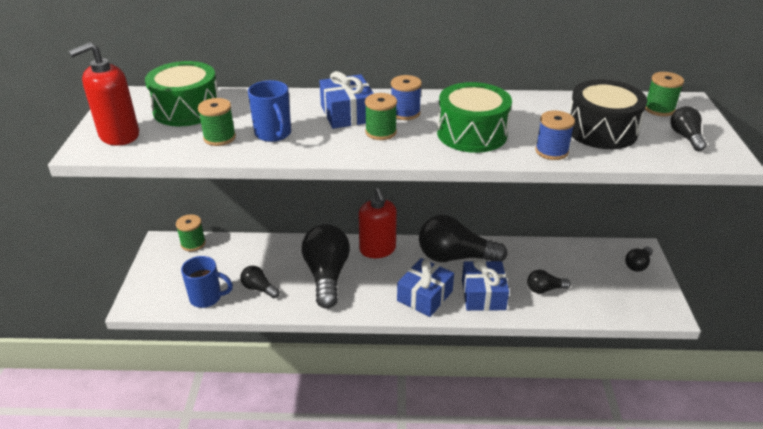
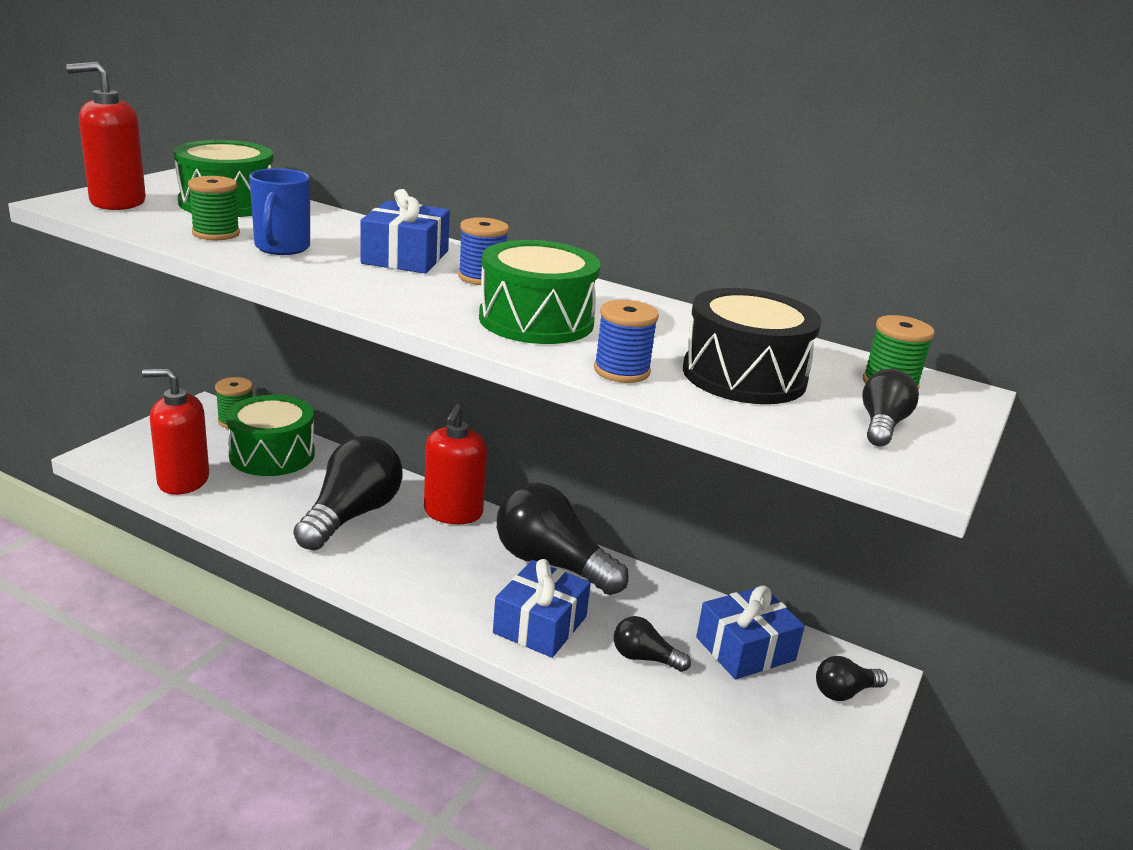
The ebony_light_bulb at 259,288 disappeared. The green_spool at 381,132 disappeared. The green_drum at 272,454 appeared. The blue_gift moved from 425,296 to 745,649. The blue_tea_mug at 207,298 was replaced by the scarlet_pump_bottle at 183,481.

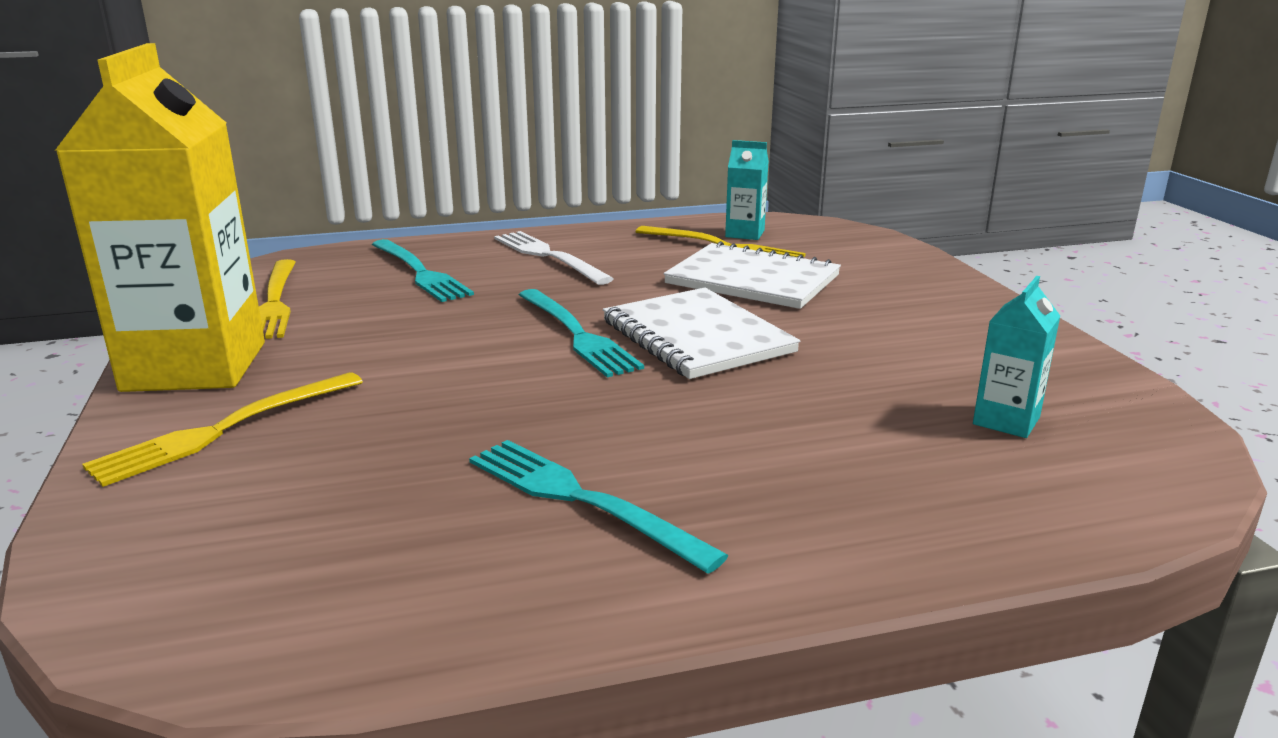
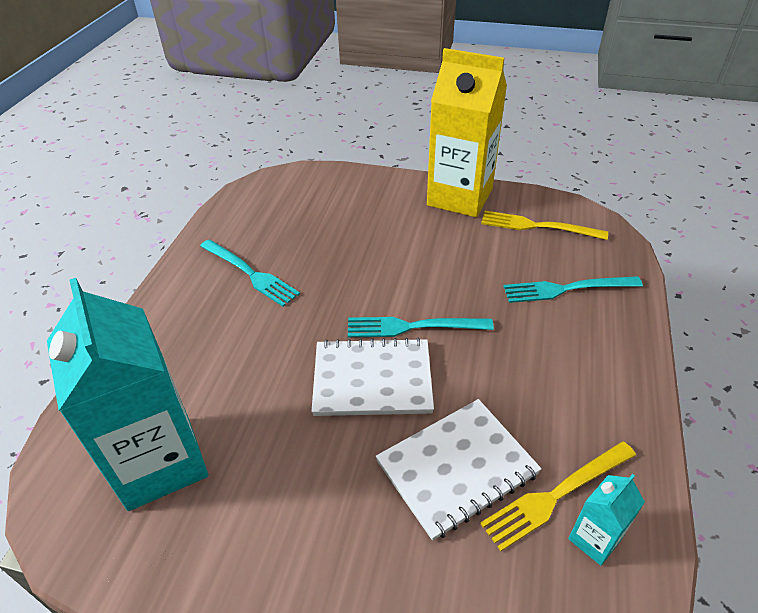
The yellow_fork at 223,430 disappeared. The white_fork at 548,256 disappeared. The aqua_fork at 581,499 turned 60 degrees clockwise. The aqua_juice_carton at 1006,421 changed to 2.32 times the size.

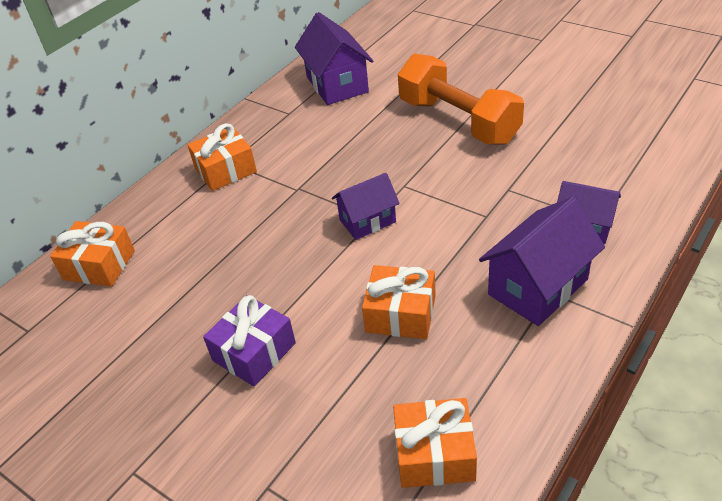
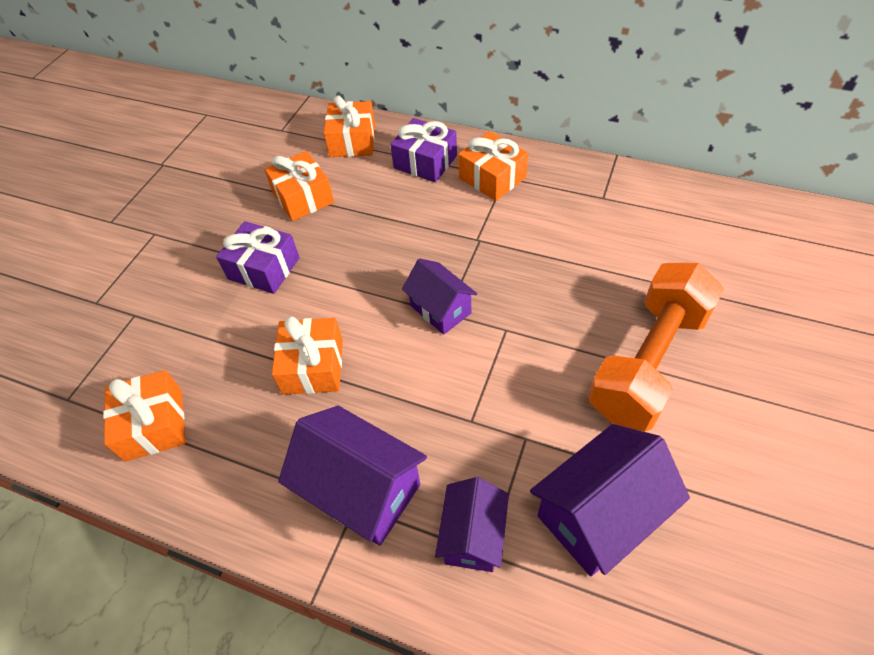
The bright_orange_gift at 303,197 appeared. The violet_gift at 425,162 appeared. The violet_house moved from 337,84 to 599,515.

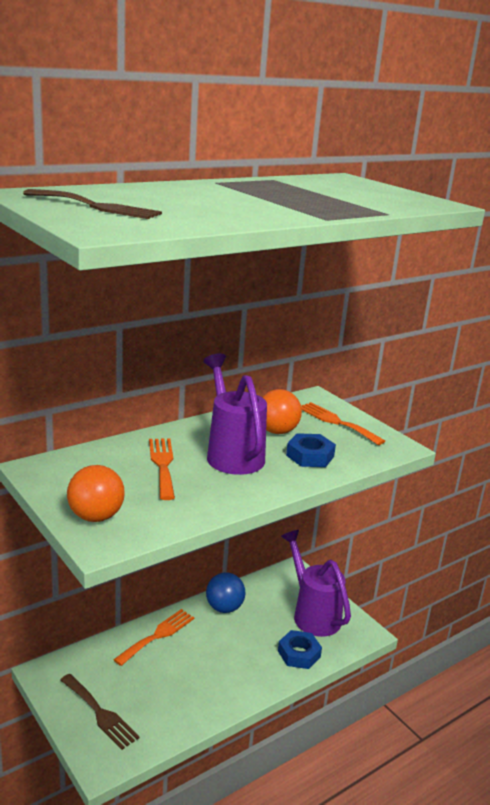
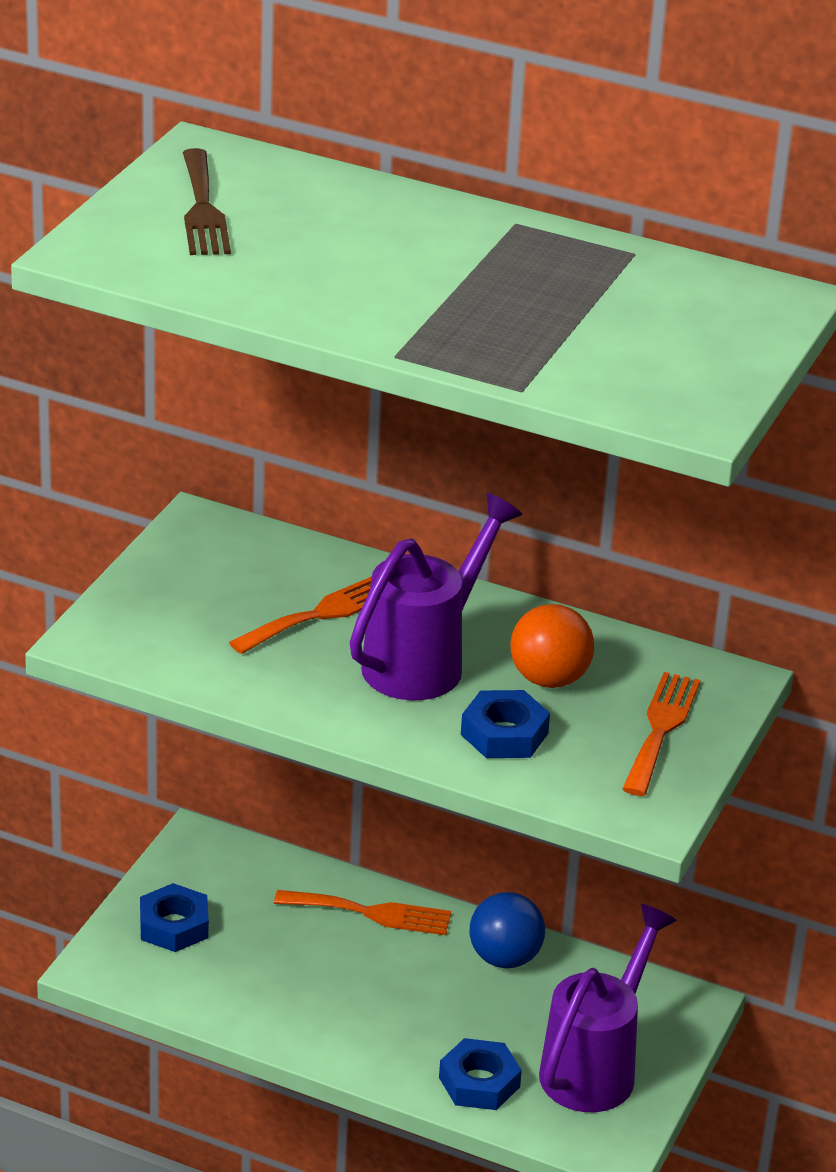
The bright_orange_sphere at 96,517 disappeared. The russet_fork at 100,713 was replaced by the blue_hex_nut at 174,925.

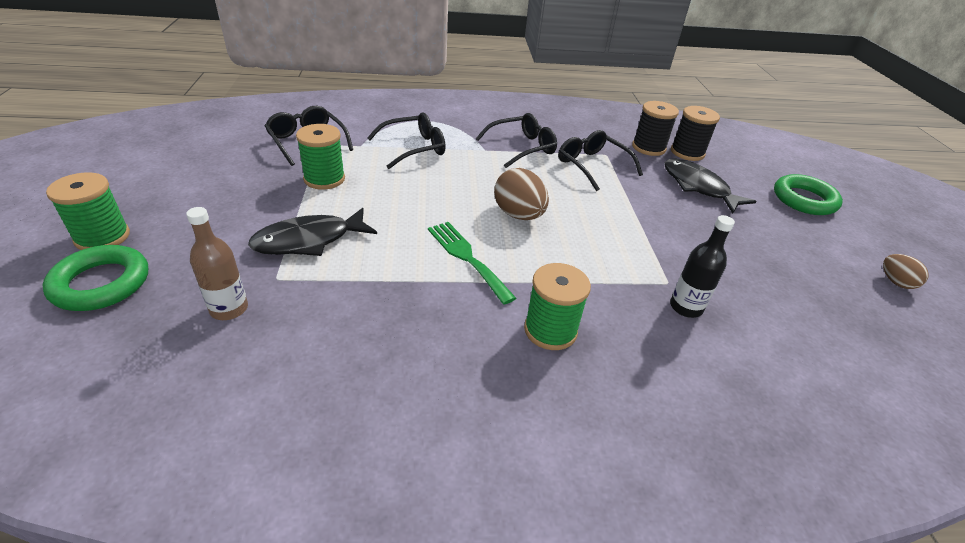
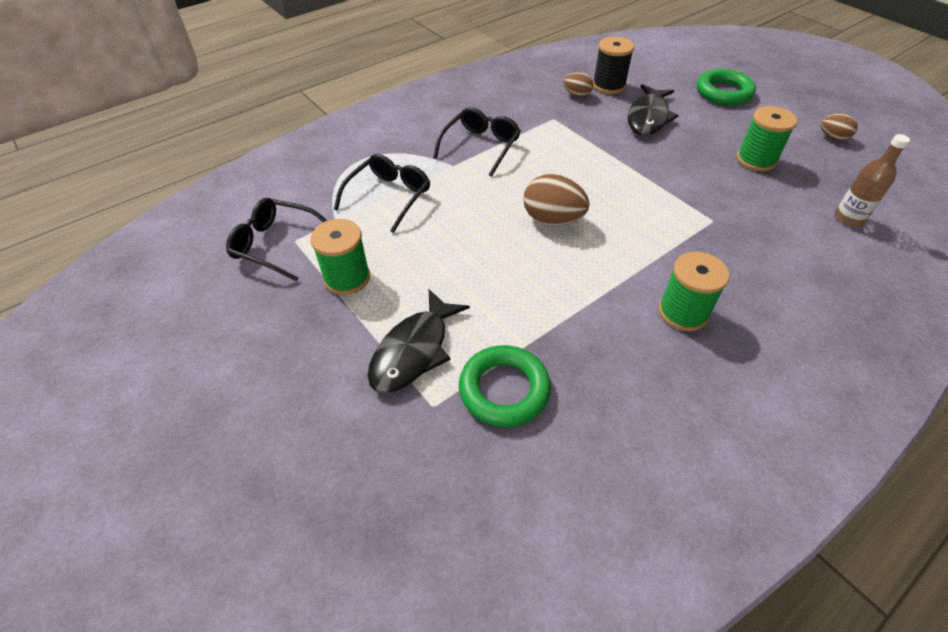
The green_fork at 467,257 disappeared. The ebony_spectacles at 592,166 disappeared. The ebony_flask at 686,307 disappeared. The green_hoop moved from 101,283 to 504,389. The green_spool moved from 102,237 to 756,160. The russet_flask moved from 229,309 to 848,218. The ebony_spool at 648,148 was replaced by the russet_toy_egg at 577,95. The ebony_fish at 698,187 turned 90 degrees counterclockwise.

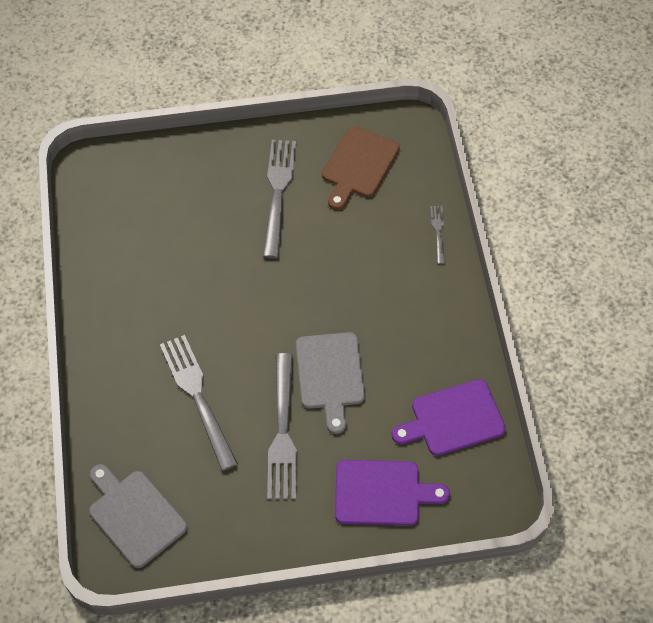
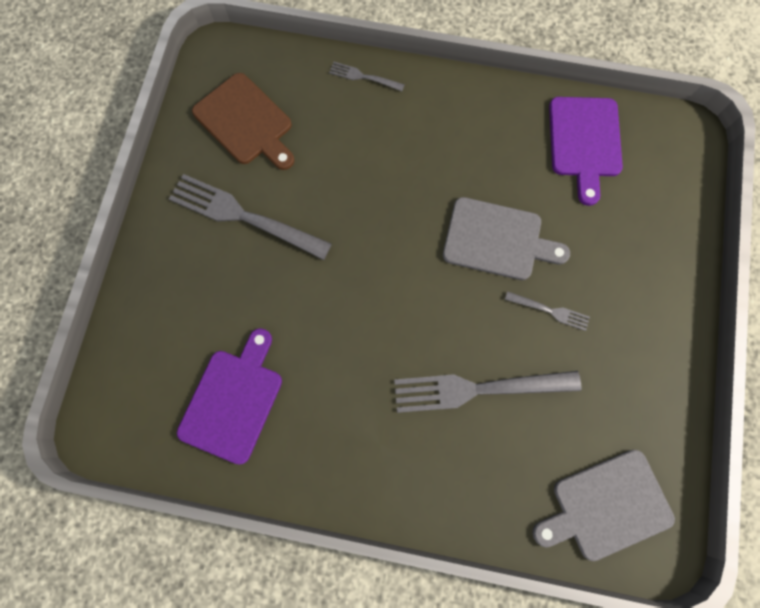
The violet_bread_board moved from 382,493 to 233,400. The gray_fork at 282,432 changed to 0.48 times the size.

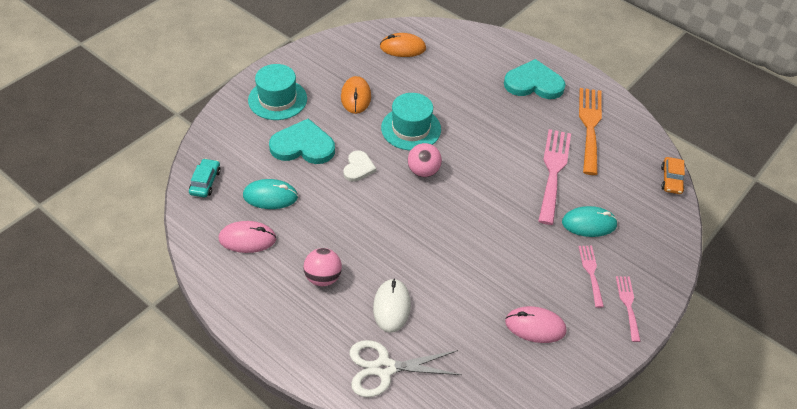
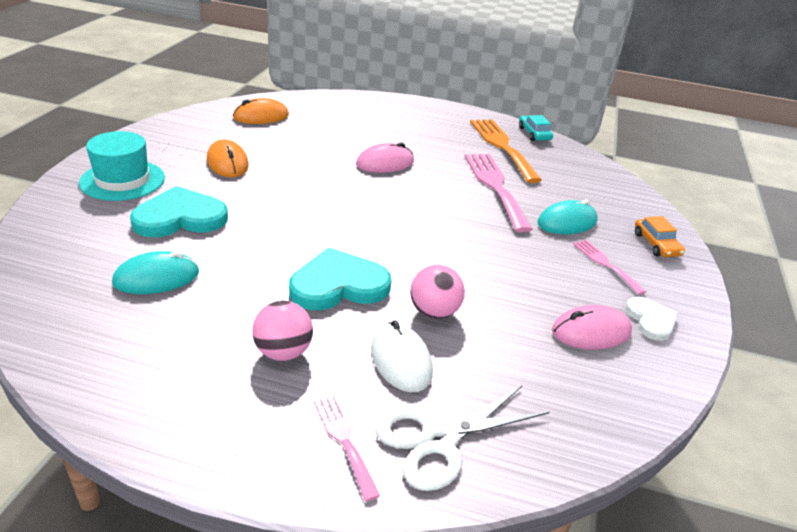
The aqua_hat at 411,128 disappeared. The aqua_toy_car moved from 205,182 to 534,134. The rose-pink_computer_mouse moved from 247,239 to 385,163. The white_heart_shape moved from 358,167 to 651,320. The rose-pink_sphere moved from 423,171 to 434,312. The aqua_heart_shape moved from 533,83 to 338,285. The rose-pink_fork moved from 628,305 to 344,440. The bright_orange_toy_car moved from 671,179 to 656,244.

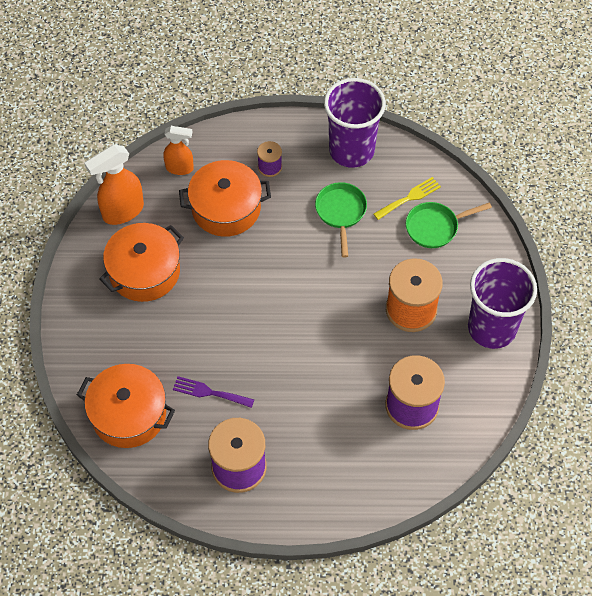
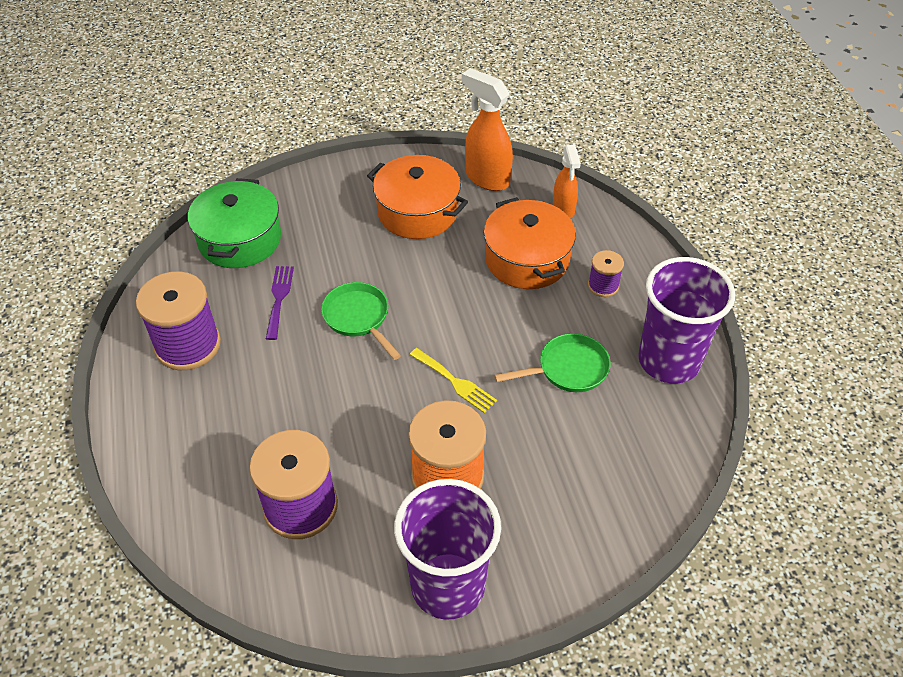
The yellow_fork moved from 409,198 to 455,382. The green_pan moved from 435,227 to 358,318. The bright_orange_pot at 129,414 became the green_pot at 240,239.

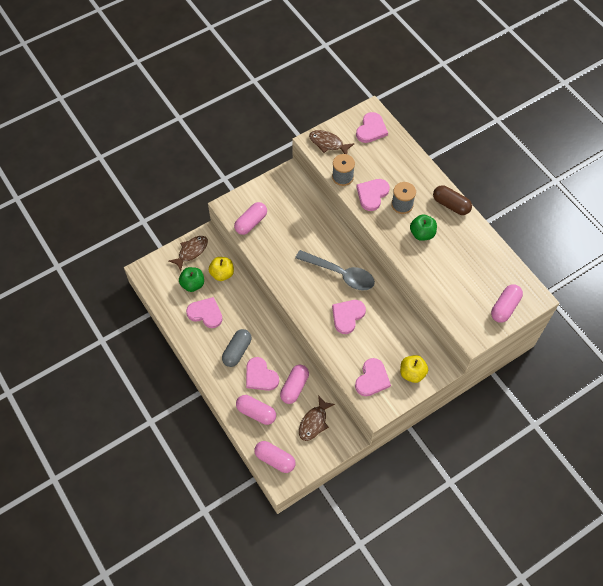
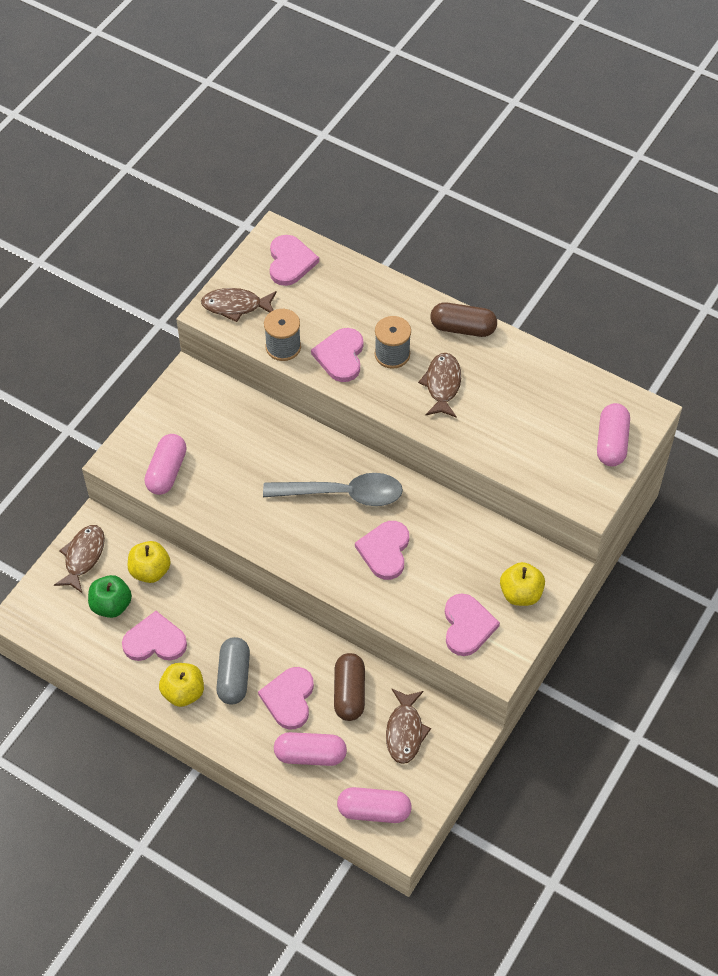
The yellow_apple_fruit at 183,692 appeared. The green_apple_fruit at 422,233 was replaced by the russet_fish at 442,385. The rose-pink_pill at 294,387 became the russet_pill at 349,693. The rose-pink_heart_shape at 260,376 turned 75 degrees clockwise.

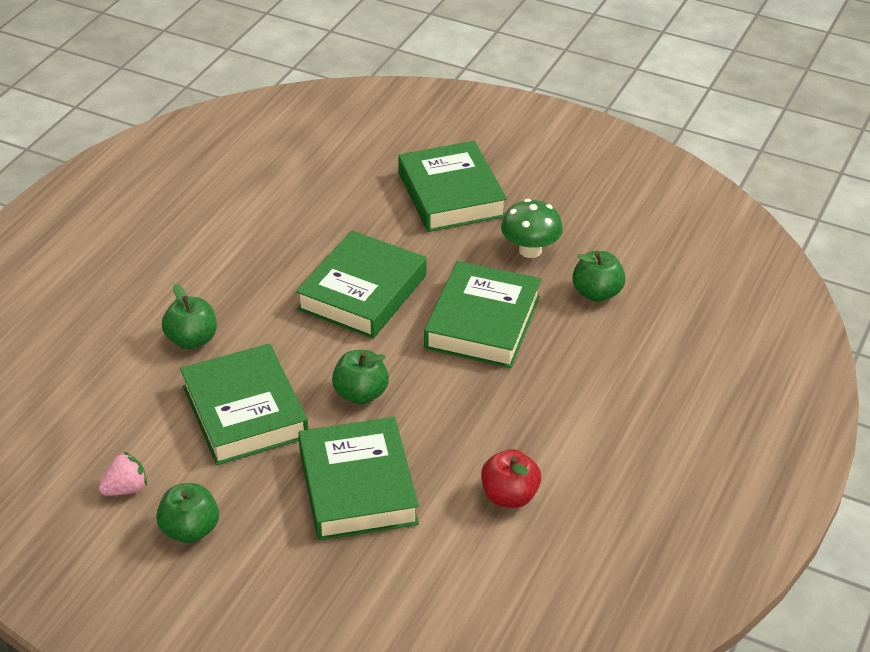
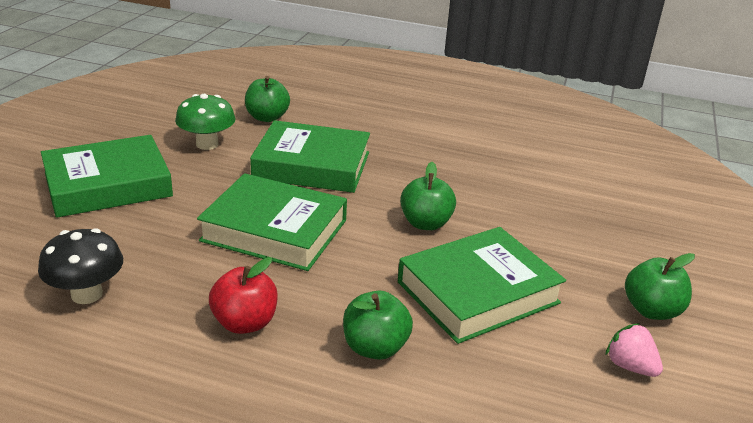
The green_hardcover at 358,486 disappeared. The ebony_fungus at 87,294 appeared. The scarlet_apple_fruit moved from 509,496 to 245,323.

